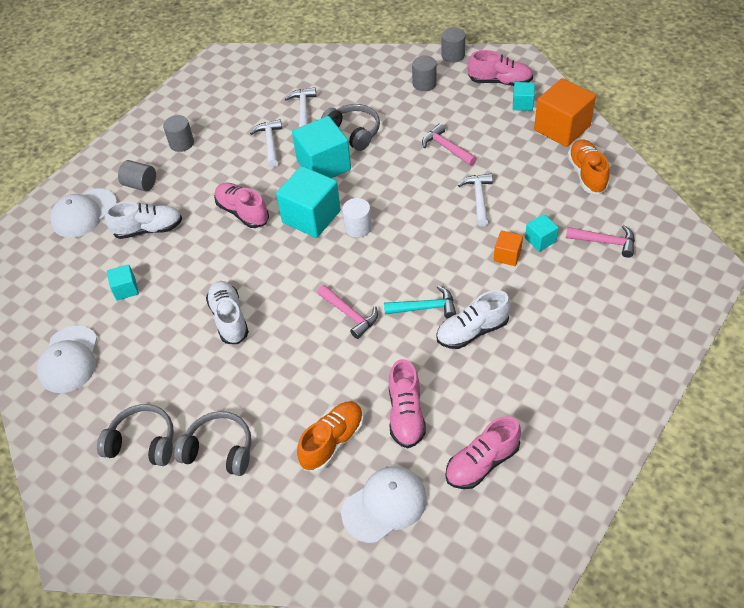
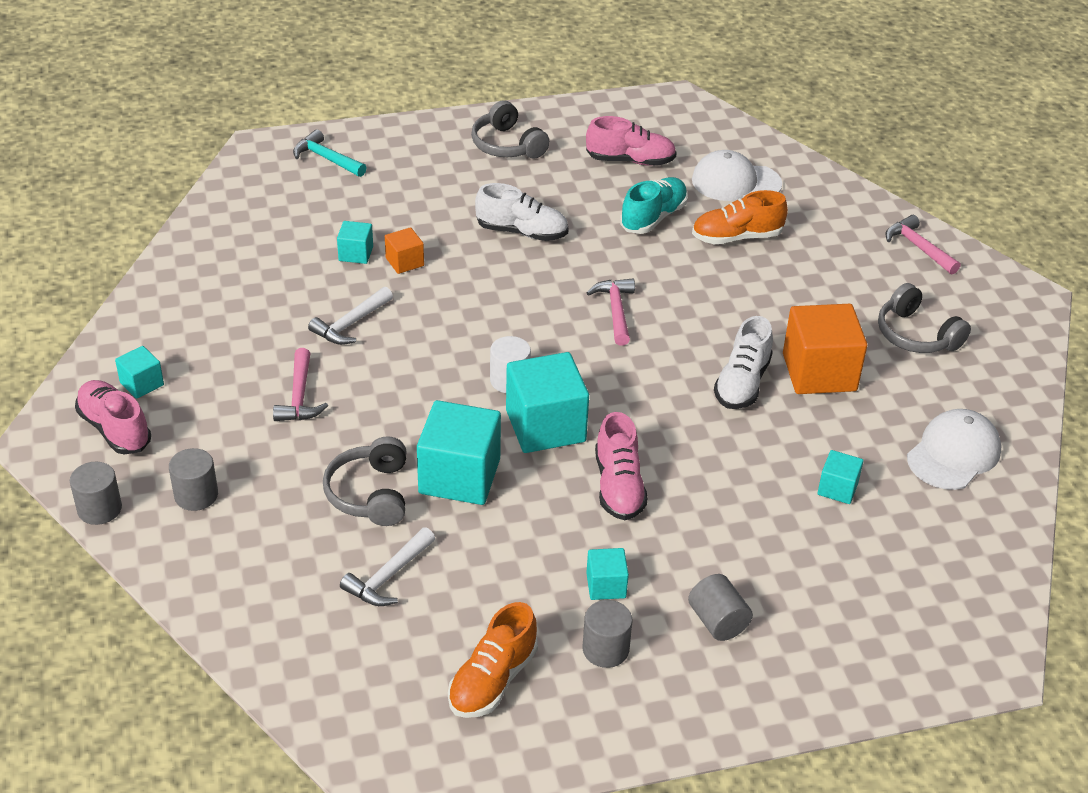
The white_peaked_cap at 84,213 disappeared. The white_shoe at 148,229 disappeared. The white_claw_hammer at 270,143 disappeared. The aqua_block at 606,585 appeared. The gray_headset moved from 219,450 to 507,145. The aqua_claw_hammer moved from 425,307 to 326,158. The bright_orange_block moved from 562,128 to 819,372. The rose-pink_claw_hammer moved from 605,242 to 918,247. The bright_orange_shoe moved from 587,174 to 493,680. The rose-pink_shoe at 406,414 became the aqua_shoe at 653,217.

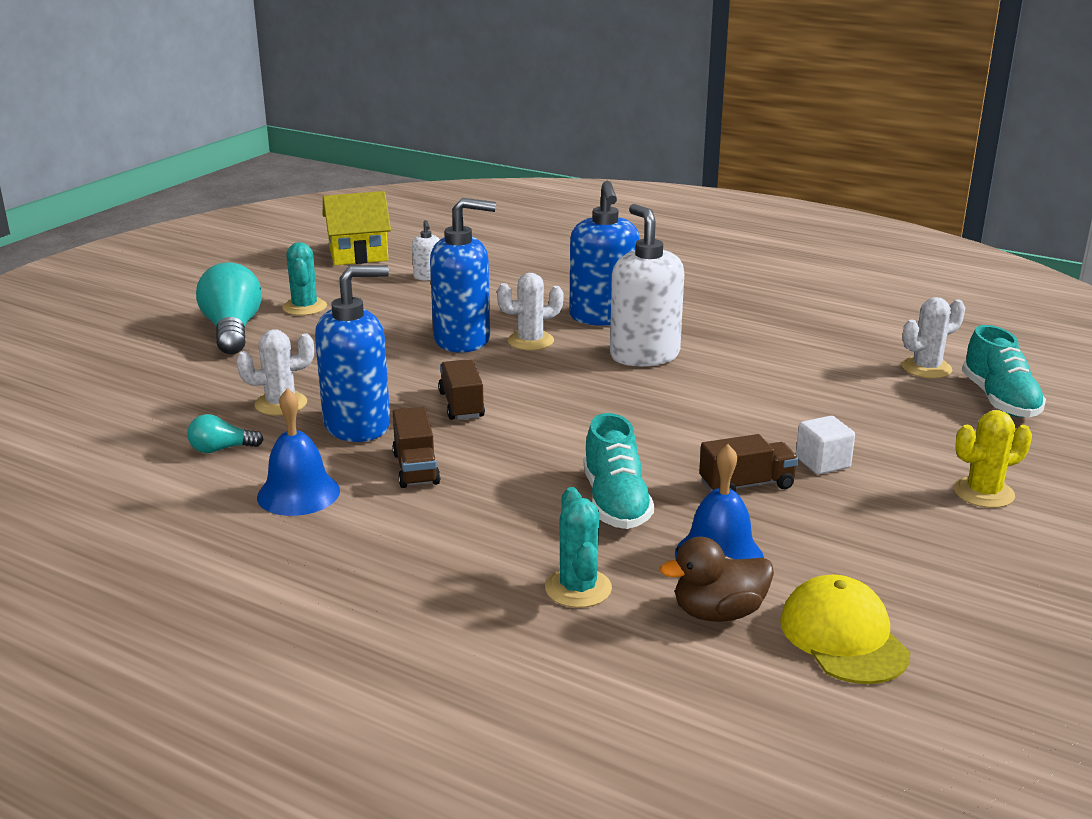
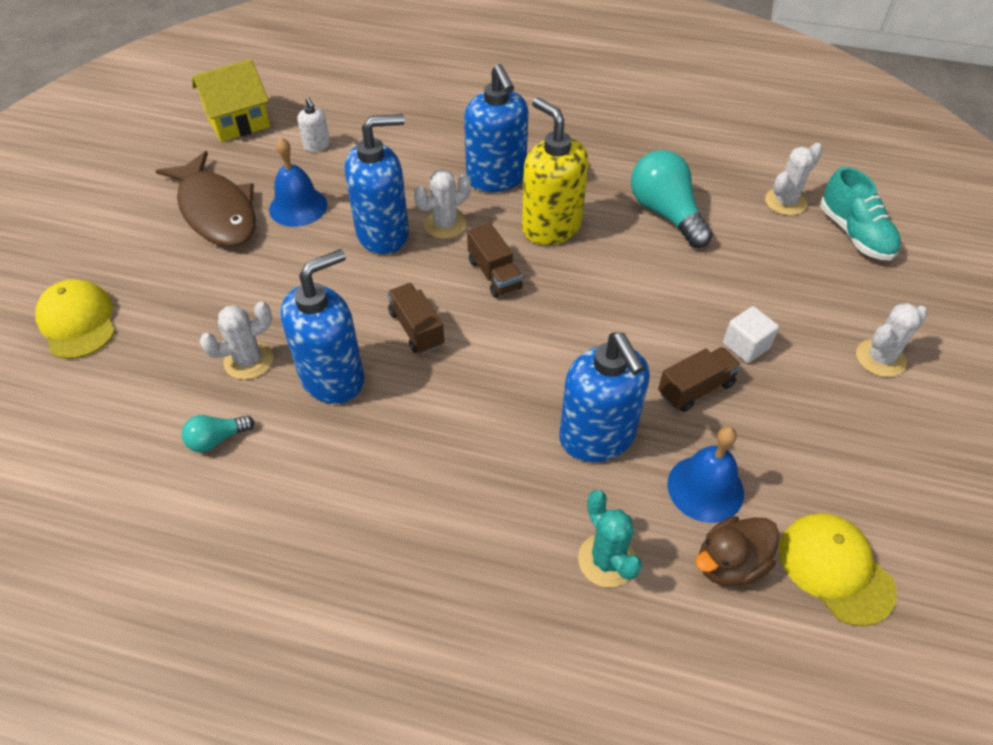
The yellow_peaked_cap at 78,322 appeared. The aqua_light_bulb moved from 232,330 to 666,213. The blue_school_bell moved from 298,493 to 298,207. The russet_truck moved from 416,468 to 494,274. The aqua_cactus at 305,307 was replaced by the russet_fish at 216,211. The aqua_shoe at 615,503 was replaced by the blue_pump_bottle at 597,437. The white_pump_bottle at 644,355 became the yellow_pump_bottle at 551,227. The yellow_cactus at 983,493 became the white_cactus at 880,358.

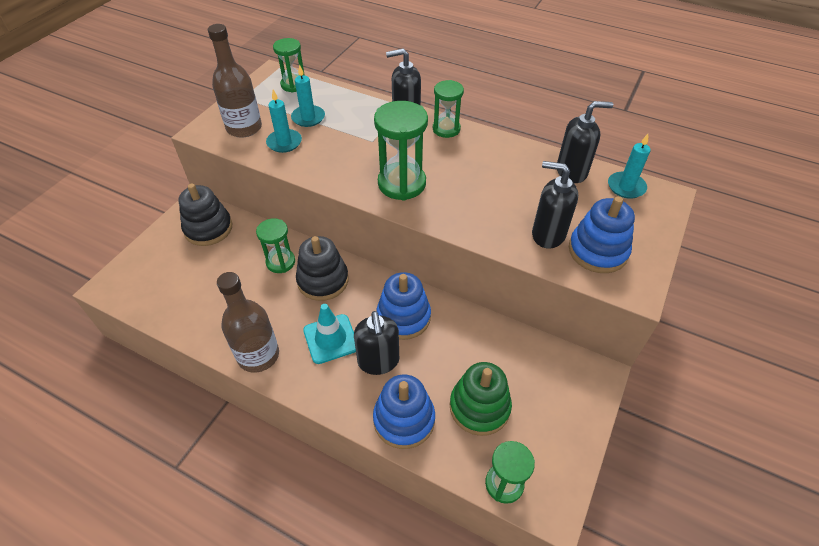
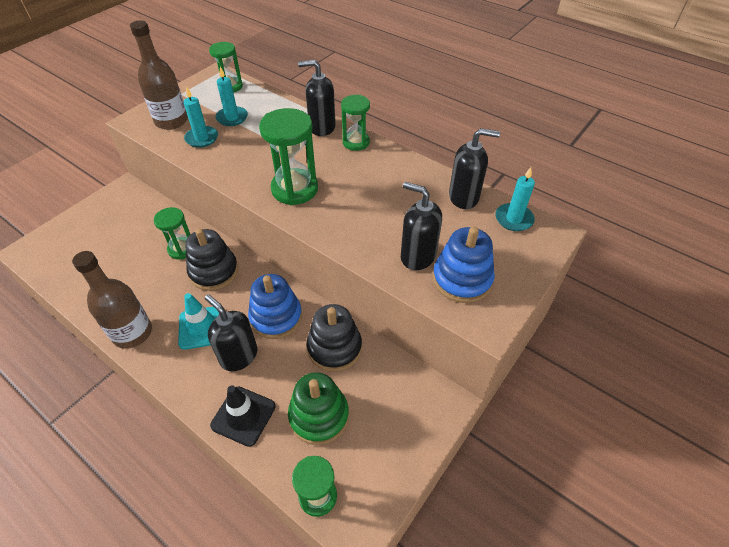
The ebony_stacking_rings moved from 208,228 to 334,347. The blue_stacking_rings at 404,419 was replaced by the ebony_traffic_cone at 243,416. The ebony_pump_bottle at 378,361 turned 135 degrees clockwise.

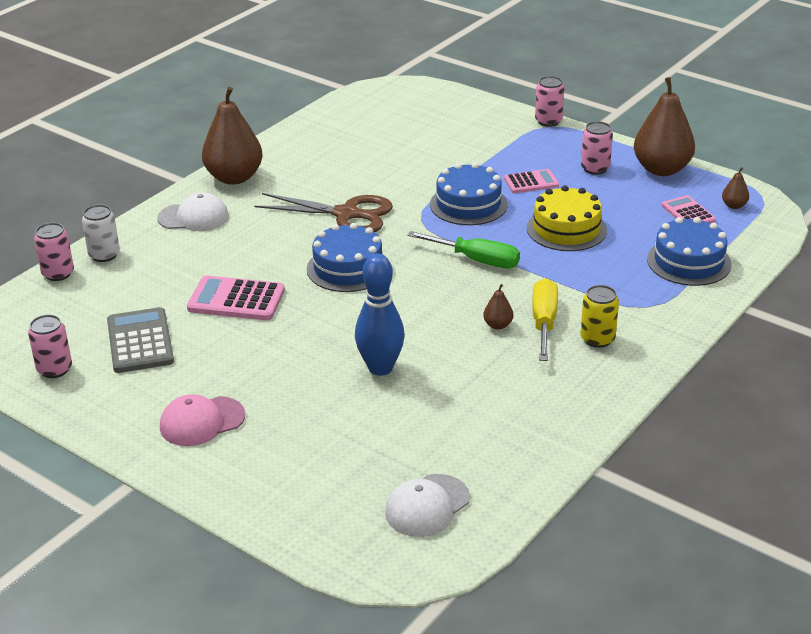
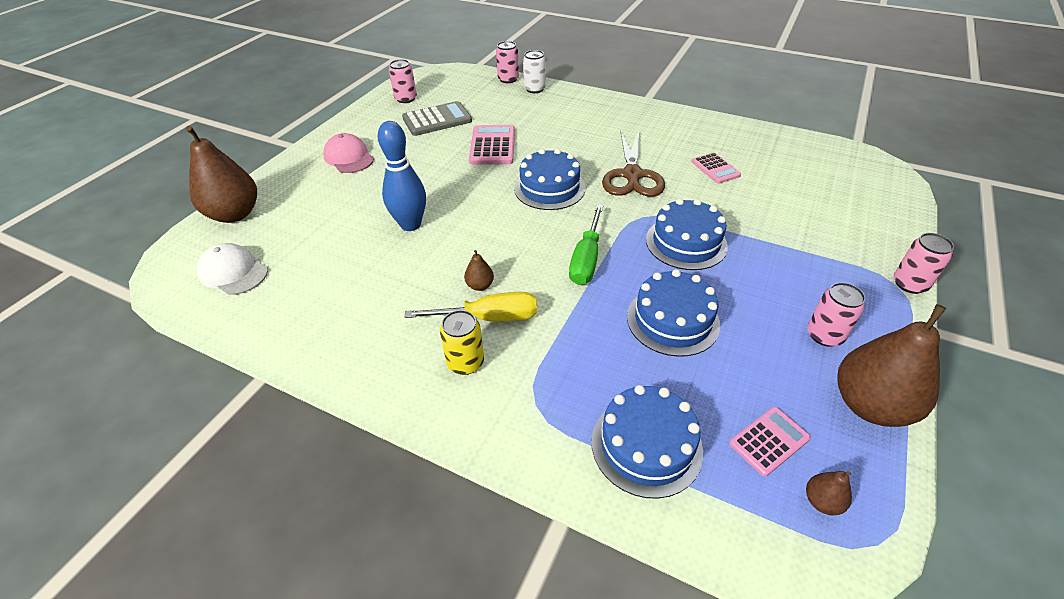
The white_peaked_cap at 193,217 disappeared. The russet_pear_fruit moved from 234,177 to 234,214. The rose-pink_pocket_calculator moved from 531,182 to 715,168. The yellow_cake at 566,229 became the blue_cake at 672,320.

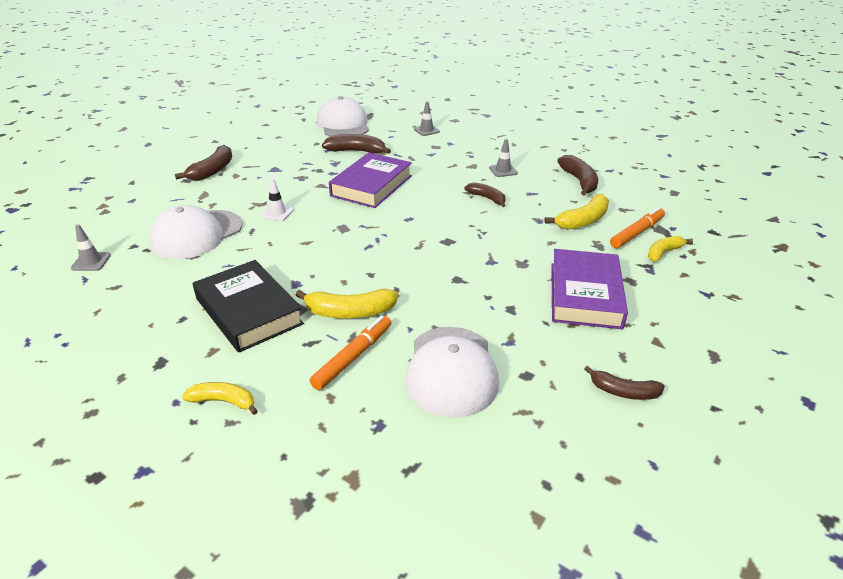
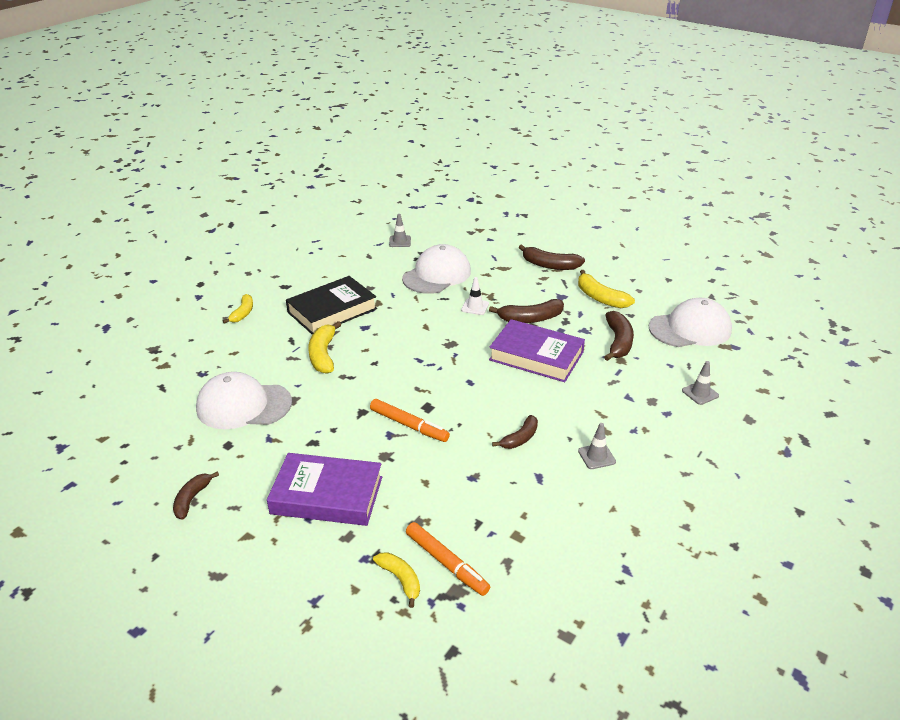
The bright_orange_felt_pen moved from 353,357 to 409,425. The yellow_banana_fruit moved from 583,221 to 600,298. The russet_banana_fruit moved from 579,181 to 530,319. The white_peaked_cap at 196,234 turned 90 degrees clockwise.

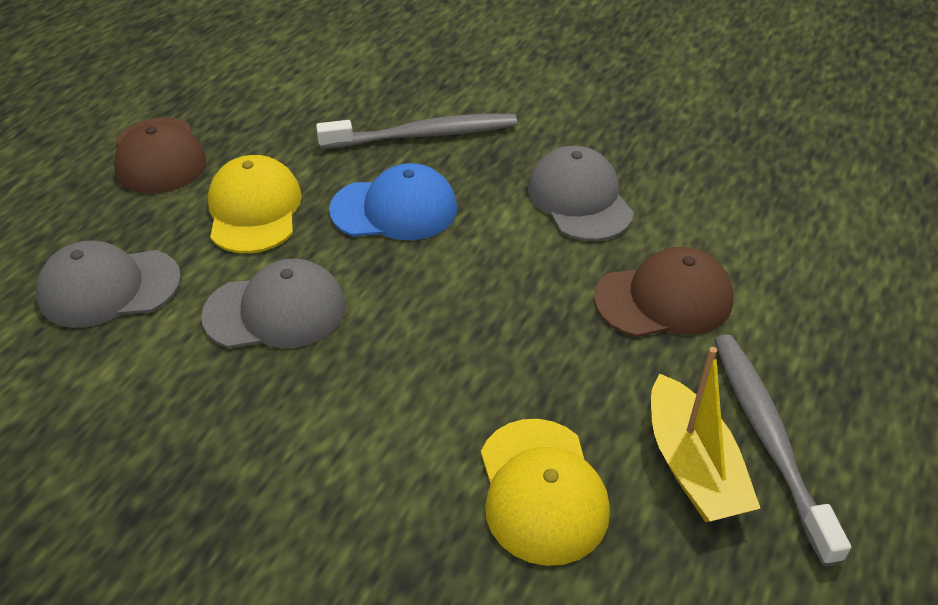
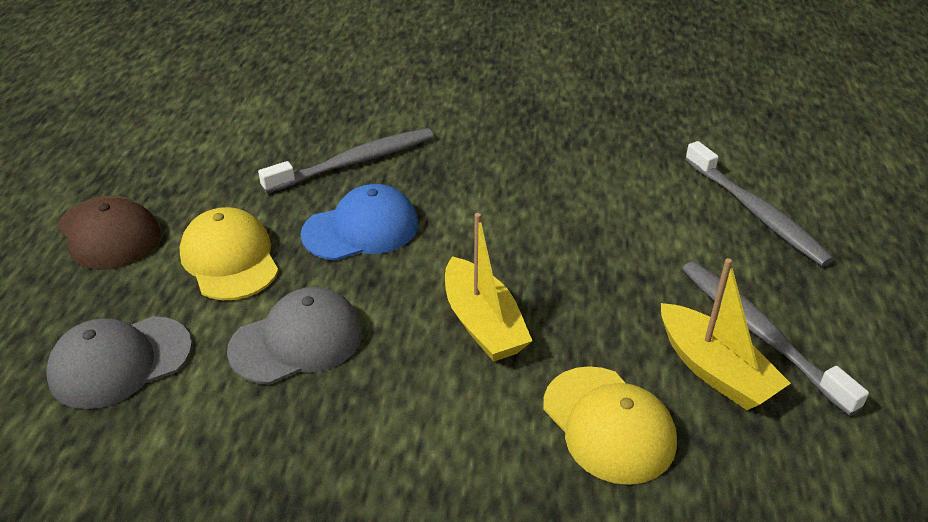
The gray_peaked_cap at 579,199 disappeared. The russet_peaked_cap at 664,299 disappeared. The yellow_boat at 483,324 appeared. The gray_dental_brush at 755,212 appeared.

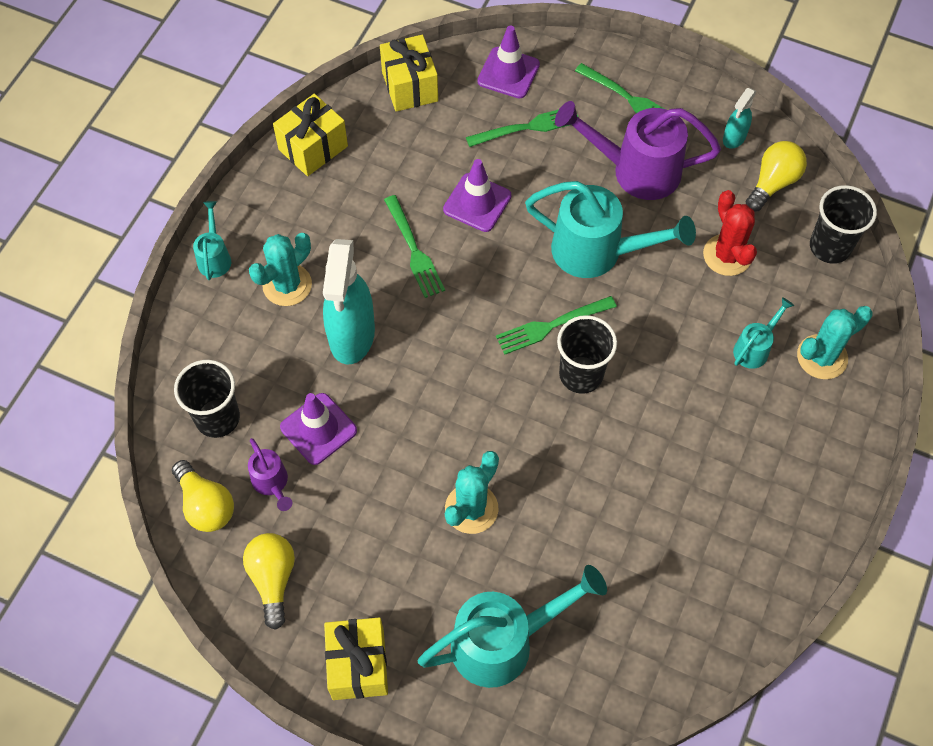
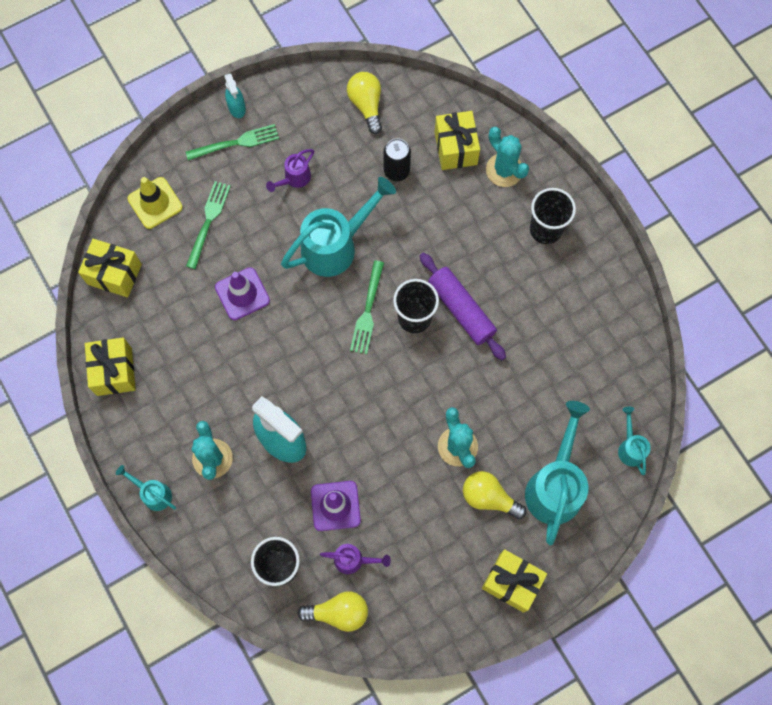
The green_fork at 414,250 disappeared. The violet_pastry_roller at 461,309 appeared. The yellow_gift at 455,148 appeared. The yellow_light_bulb moved from 273,579 to 489,497. The aqua_spray_bottle moved from 734,138 to 237,108. The aqua_watering_pot moved from 754,348 to 630,448. The ebony_beaker moved from 830,247 to 545,229. The scarlet_cactus at 727,255 was replaced by the ebony_soda_can at 396,171. The violet_traffic_cone at 508,73 became the yellow_traffic_cone at 155,203. The aqua_cactus at 822,357 turned 45 degrees counterclockwise. The violet_watering_pot at 636,170 changed to 0.49 times the size.

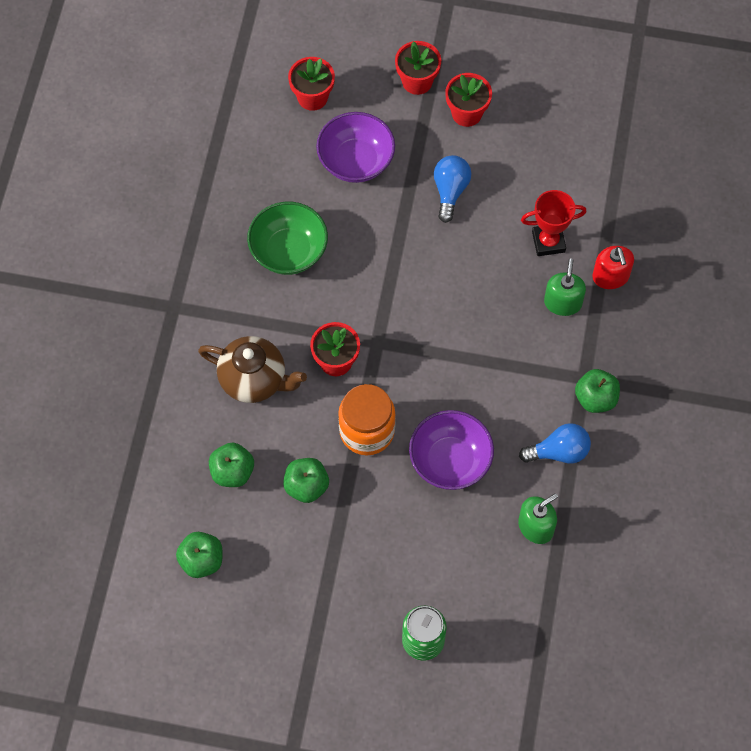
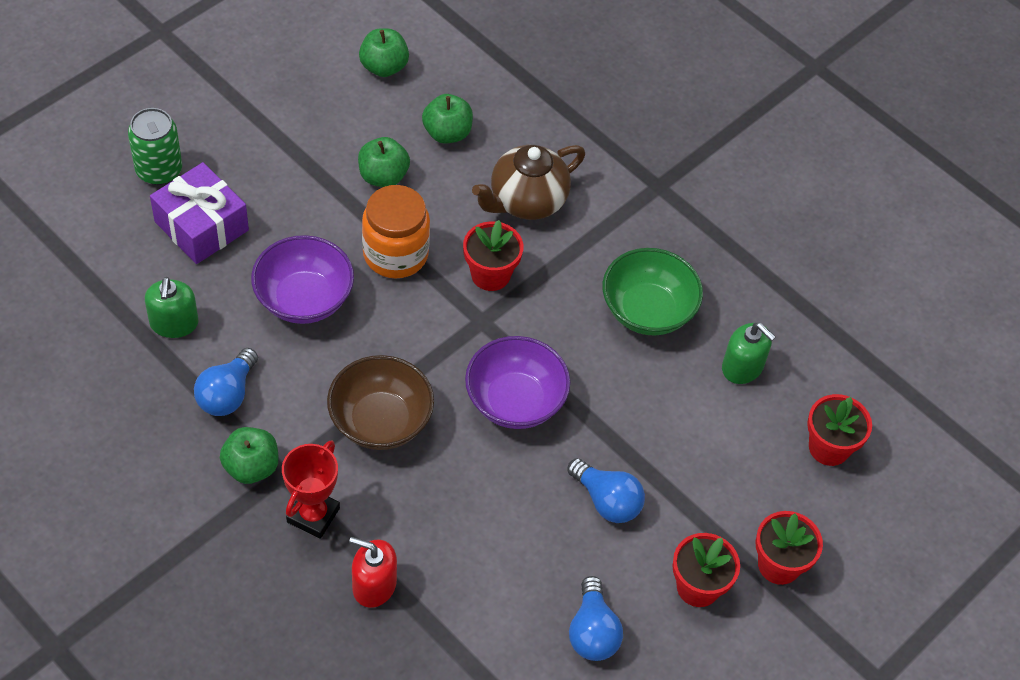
The violet_gift at 201,226 appeared. The russet_bowl at 380,421 appeared. The blue_light_bulb at 592,632 appeared. The violet_bowl moved from 356,161 to 515,401. The scarlet_award_cup moved from 548,242 to 313,515. The green_pump_bottle moved from 563,302 to 742,367.

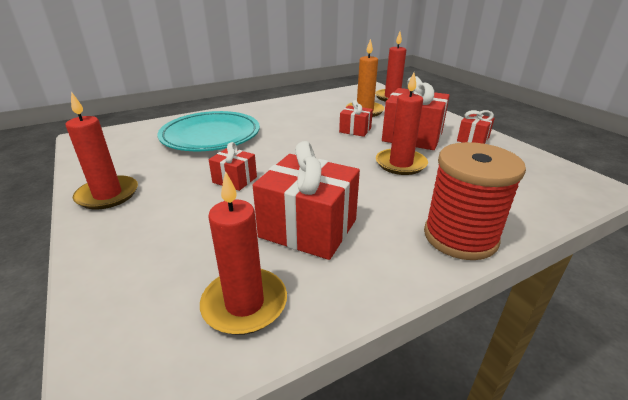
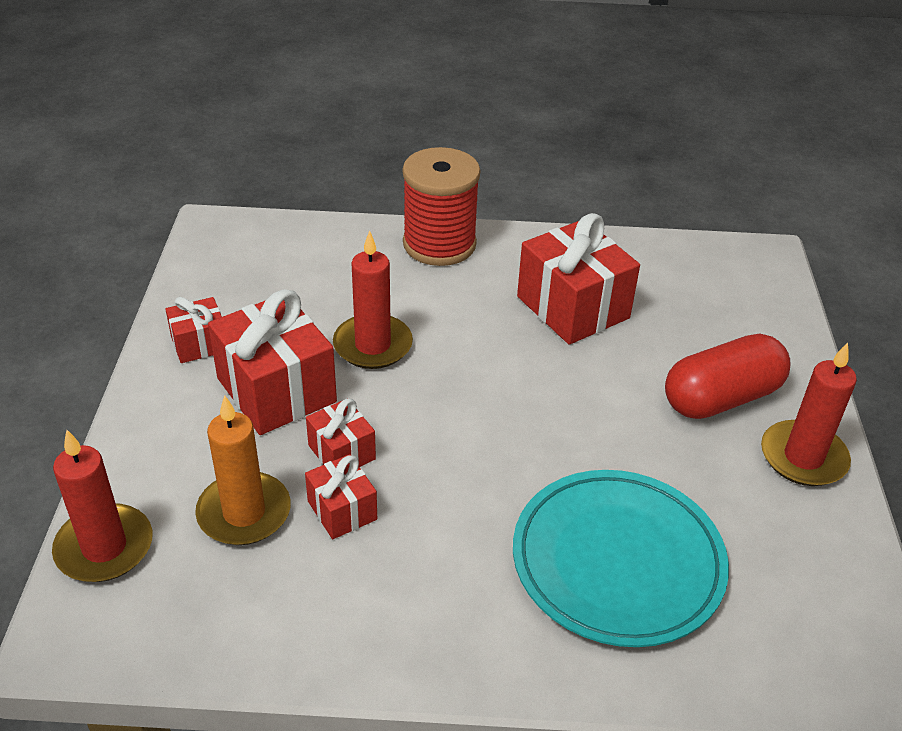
The scarlet_pillar_candle at 244,304 disappeared. The scarlet_pill at 721,398 appeared. The scarlet_gift moved from 235,180 to 342,510.

